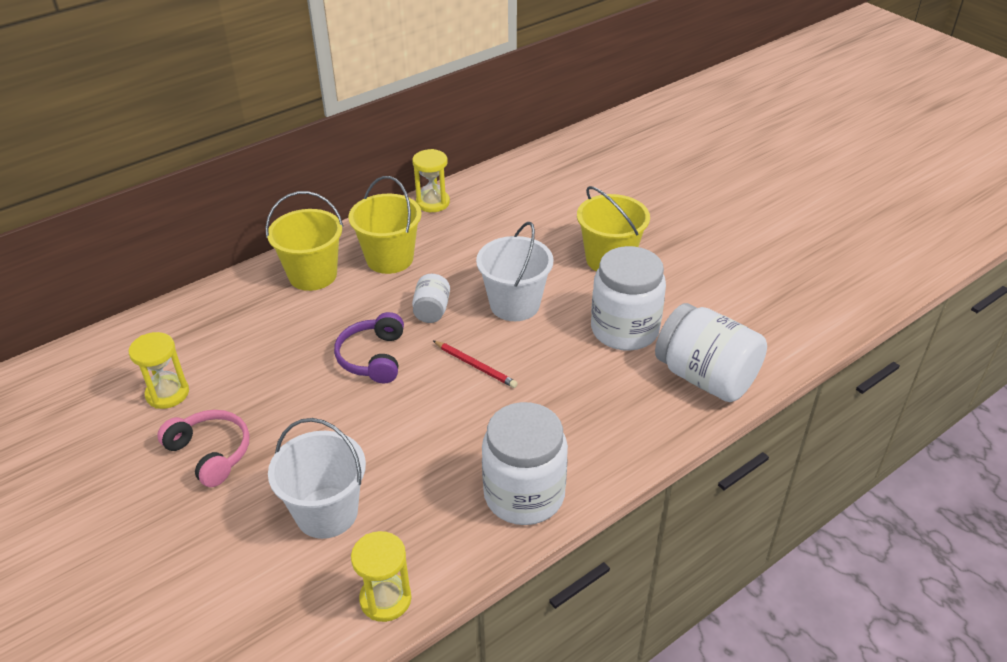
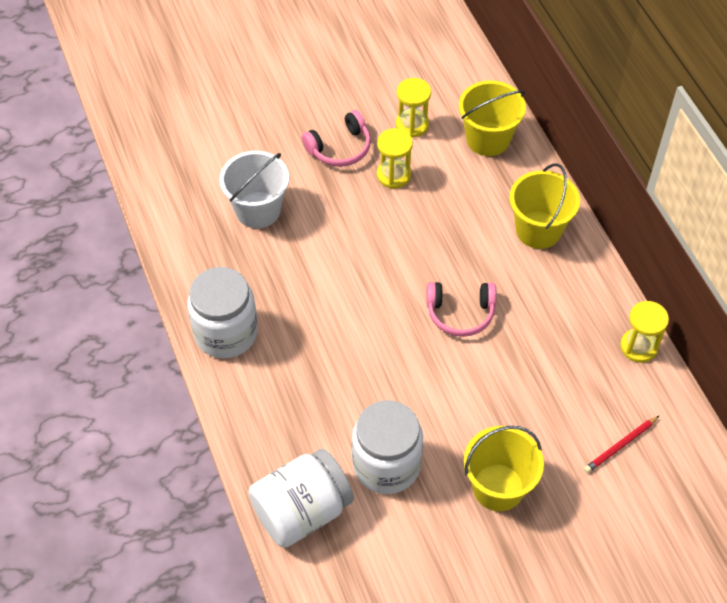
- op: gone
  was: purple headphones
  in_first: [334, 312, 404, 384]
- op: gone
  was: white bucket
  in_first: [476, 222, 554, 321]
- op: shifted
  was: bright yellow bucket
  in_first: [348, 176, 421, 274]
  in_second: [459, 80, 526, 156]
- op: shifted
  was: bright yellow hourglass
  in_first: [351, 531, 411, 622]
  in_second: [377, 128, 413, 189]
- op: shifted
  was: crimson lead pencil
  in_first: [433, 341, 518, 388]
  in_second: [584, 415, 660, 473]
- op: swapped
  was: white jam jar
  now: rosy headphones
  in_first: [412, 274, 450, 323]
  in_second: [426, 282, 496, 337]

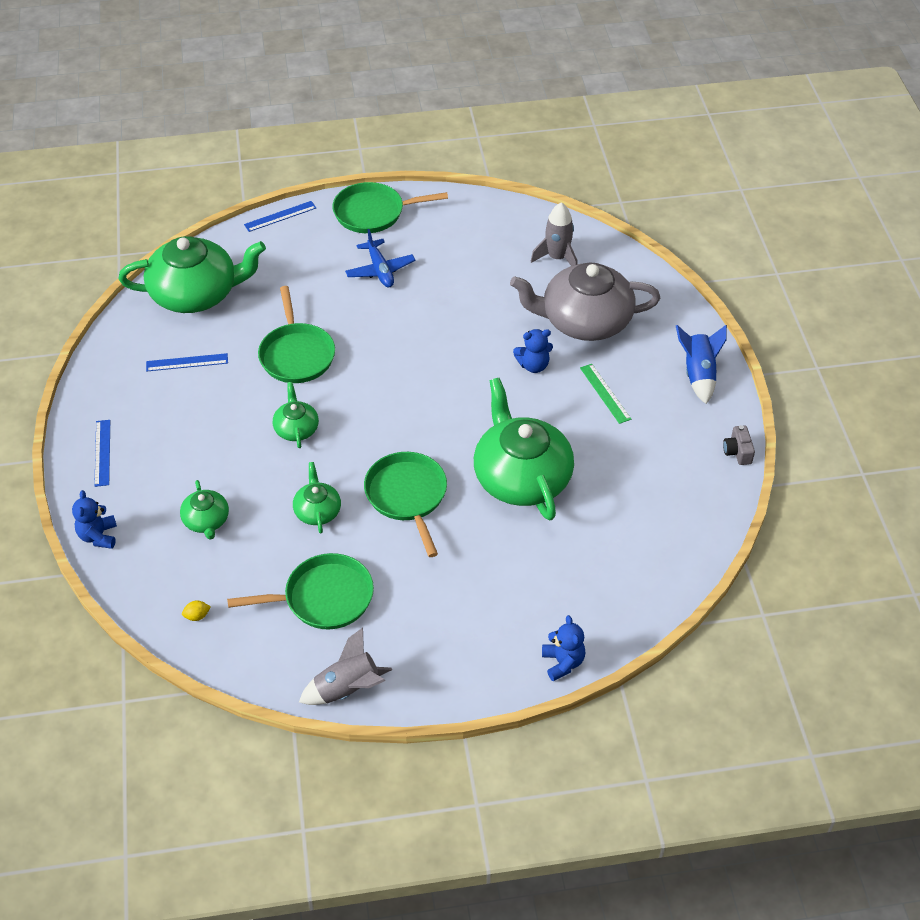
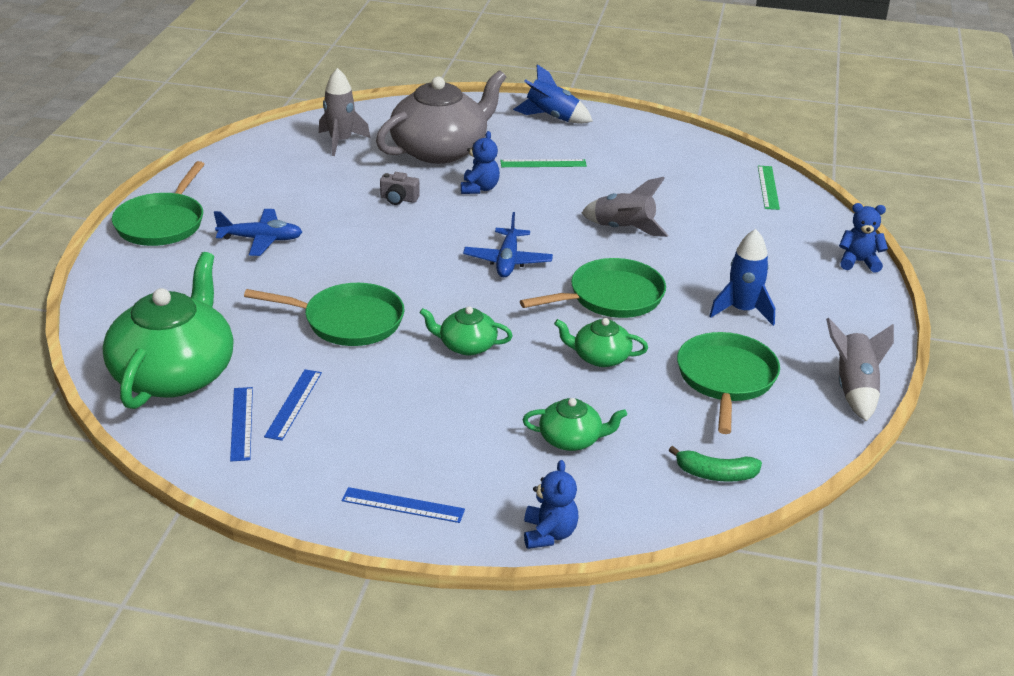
- op: new
  now: cobalt plane
  in_second: [463, 212, 553, 277]
- op: new
  now: cobalt toy rocket
  in_second: [709, 229, 775, 326]
- op: new
  now: emerald straightedge
  in_second: [758, 166, 780, 210]
- op: shifted
  was: cobalt straightedge
  in_first: [244, 201, 316, 232]
  in_second: [230, 387, 253, 461]
- op: shifted
  was: grey camera
  in_first: [723, 425, 755, 465]
  in_second: [380, 172, 420, 205]
- op: swapped
  was: bright yellow lemon
  now: emerald toy banana
  in_first: [182, 601, 211, 621]
  in_second: [669, 446, 762, 482]
- op: swapped
  was: emerald china teapot
  now: grey toy rocket
  in_first: [474, 378, 574, 520]
  in_second: [581, 177, 668, 237]
- op: rotated
  was: cobalt stuffed bear
  in_first: [72, 490, 117, 549]
  in_second: [524, 460, 579, 549]
  clockwise: -105
- op: rotated
  was: emerald skillet
  in_first: [364, 452, 447, 557]
  in_second: [520, 258, 666, 318]
  clockwise: 150
- op: rotated
  was: grey china teapot
  in_first: [510, 262, 660, 341]
  in_second: [376, 70, 506, 164]
  clockwise: -150

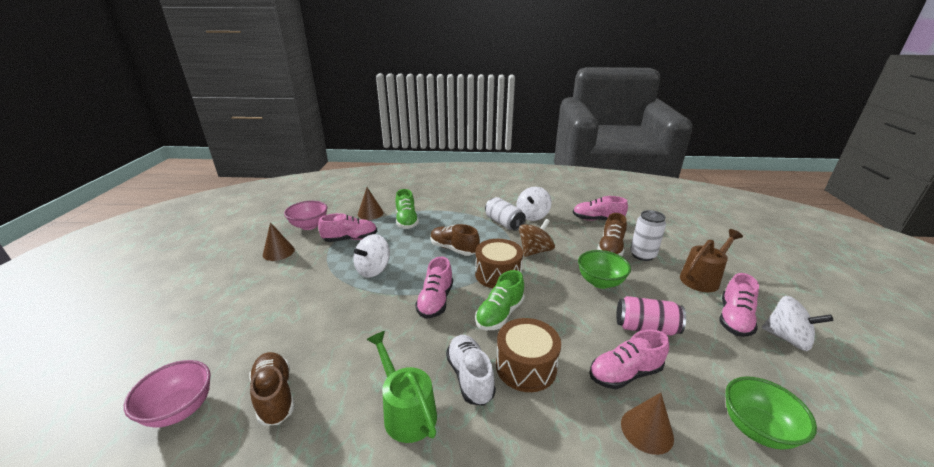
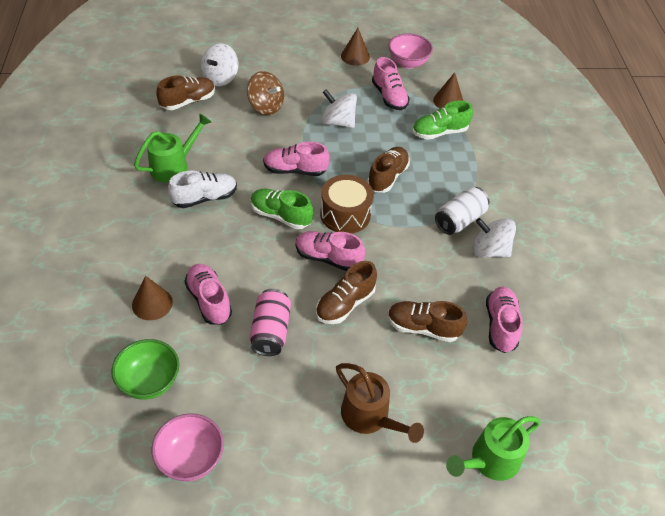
- op: gone
  was: brown drum
  in_first: [496, 318, 561, 392]
- op: gone
  was: white can
  in_first: [630, 210, 666, 261]
- op: new
  now: emerald watering can
  in_second: [446, 416, 541, 481]
- op: shifted
  was: rosy bowl
  in_first: [124, 360, 211, 428]
  in_second: [152, 413, 224, 482]
- op: shifted
  was: brown toy top
  in_first: [519, 219, 555, 257]
  in_second: [247, 71, 284, 115]
- op: shifted
  was: rosy sneaker
  in_first: [719, 273, 759, 337]
  in_second: [296, 231, 365, 271]
- op: shifted
  was: white toy top
  in_first: [762, 296, 834, 351]
  in_second: [201, 43, 239, 86]
- op: swapped
  was: emerald bowl
  now: brown sneaker
  in_first: [578, 250, 631, 289]
  in_second: [316, 261, 377, 324]

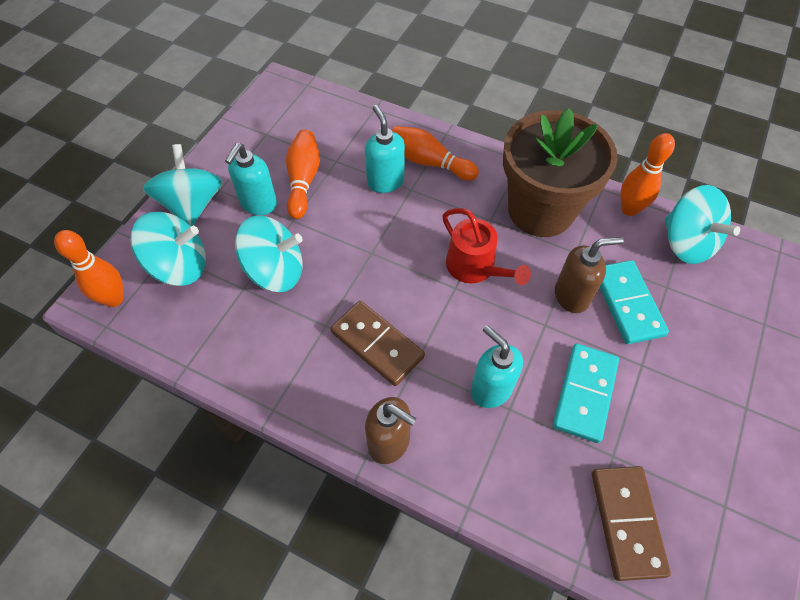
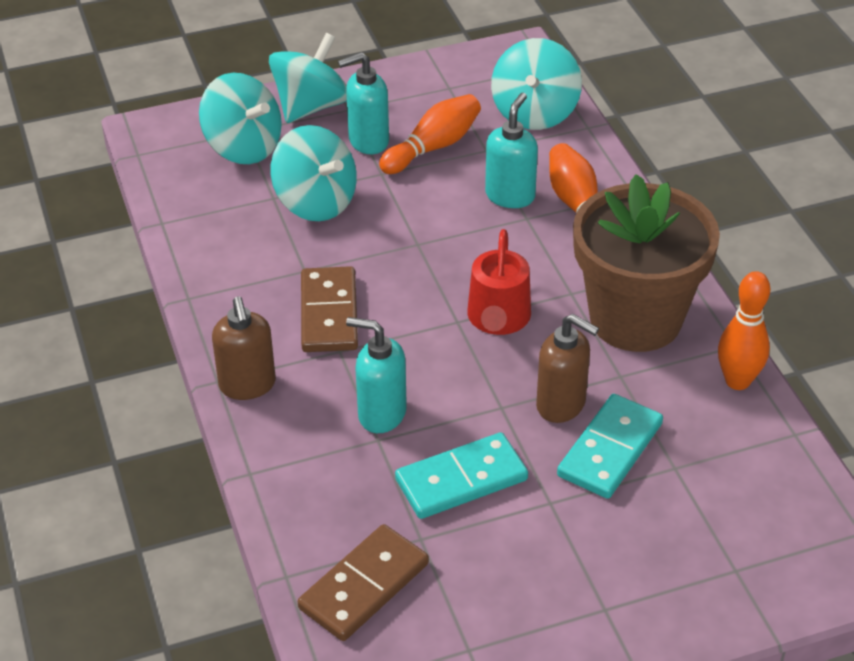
- op: gone
  was: orange skittle
  in_first: [54, 230, 124, 307]
- op: shifted
  was: turquoise toy top
  in_first: [665, 185, 740, 264]
  in_second: [491, 38, 582, 130]
- op: rotated
  was: turquoise pump bottle
  in_first: [471, 325, 523, 408]
  in_second: [346, 317, 407, 433]
  clockwise: -75

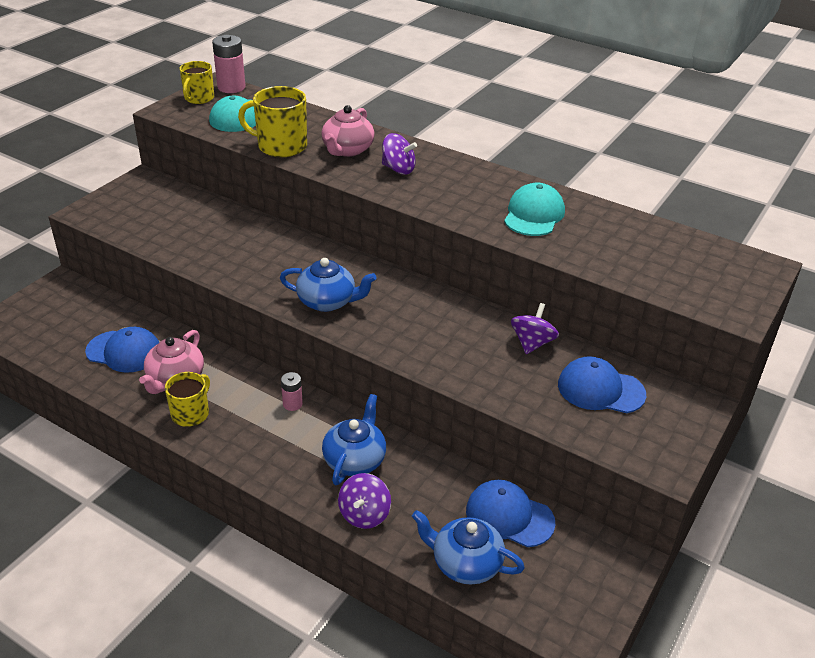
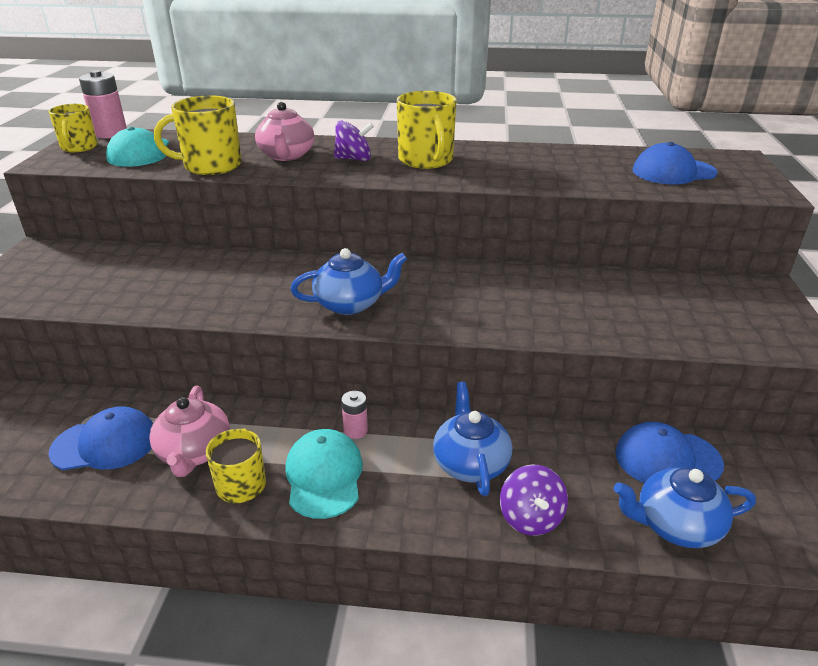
- op: gone
  was: purple toy top
  in_first: [511, 303, 559, 354]
- op: new
  now: bright yellow tea mug
  in_second: [397, 91, 457, 169]
- op: shifted
  was: turquoise cap
  in_first: [504, 183, 565, 236]
  in_second: [285, 429, 363, 519]
- op: shifted
  was: cobalt cap
  in_first: [558, 356, 646, 413]
  in_second: [633, 142, 718, 185]

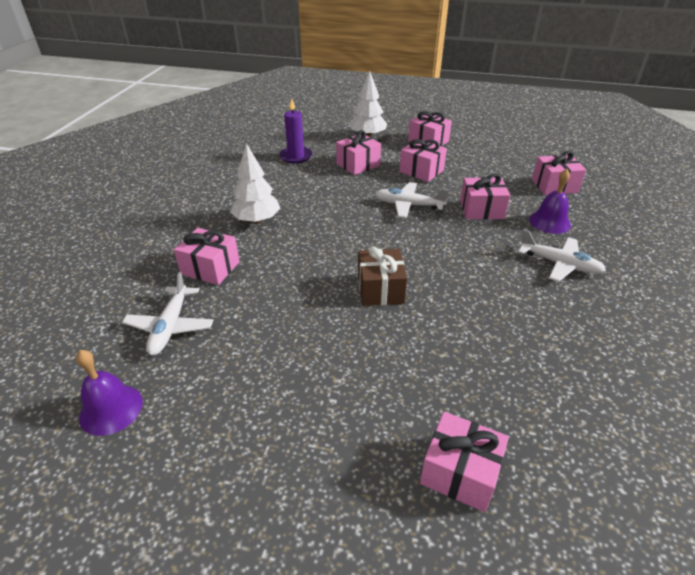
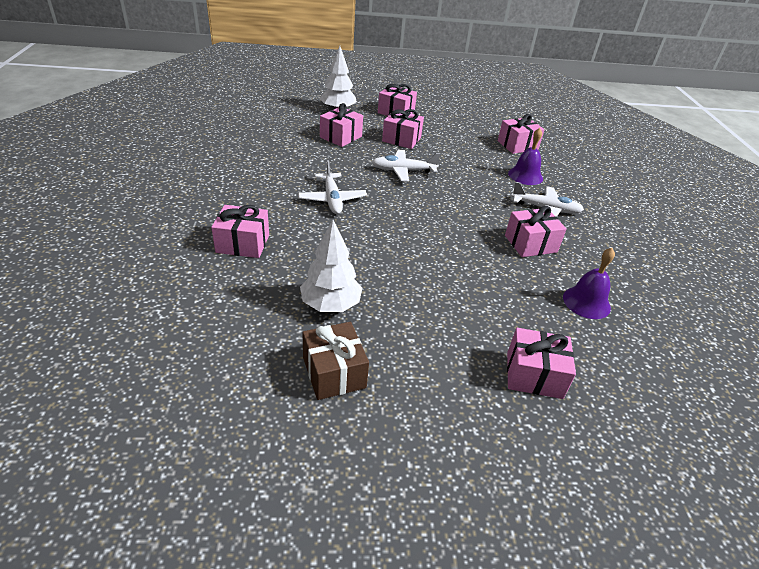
- op: gone
  was: purple wax candle
  in_first: [279, 99, 312, 164]
- op: shifted
  was: purple school bell
  in_first: [76, 350, 143, 436]
  in_second: [563, 248, 615, 319]
- op: shifted
  was: white plane
  in_first: [122, 272, 213, 355]
  in_second: [298, 160, 367, 214]
- op: shifted
  was: white fir tree
  in_first: [230, 143, 280, 224]
  in_second: [300, 220, 362, 312]
- op: shifted
  was: brown present
  in_first: [358, 246, 407, 306]
  in_second: [302, 322, 369, 400]
- op: shifted
  was: rosy present
  in_first: [460, 174, 510, 219]
  in_second: [505, 206, 567, 257]

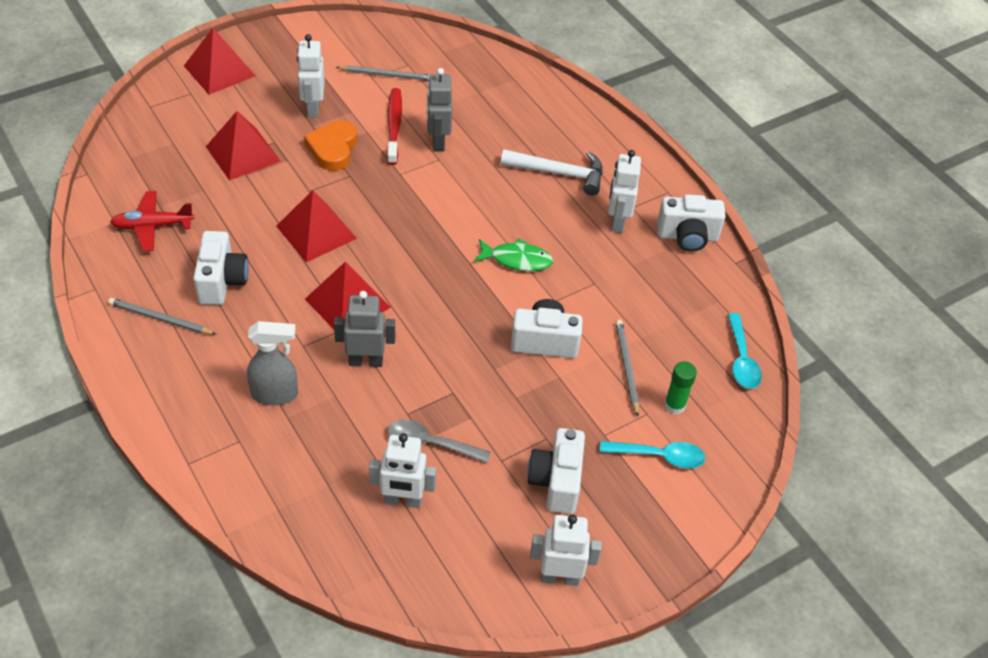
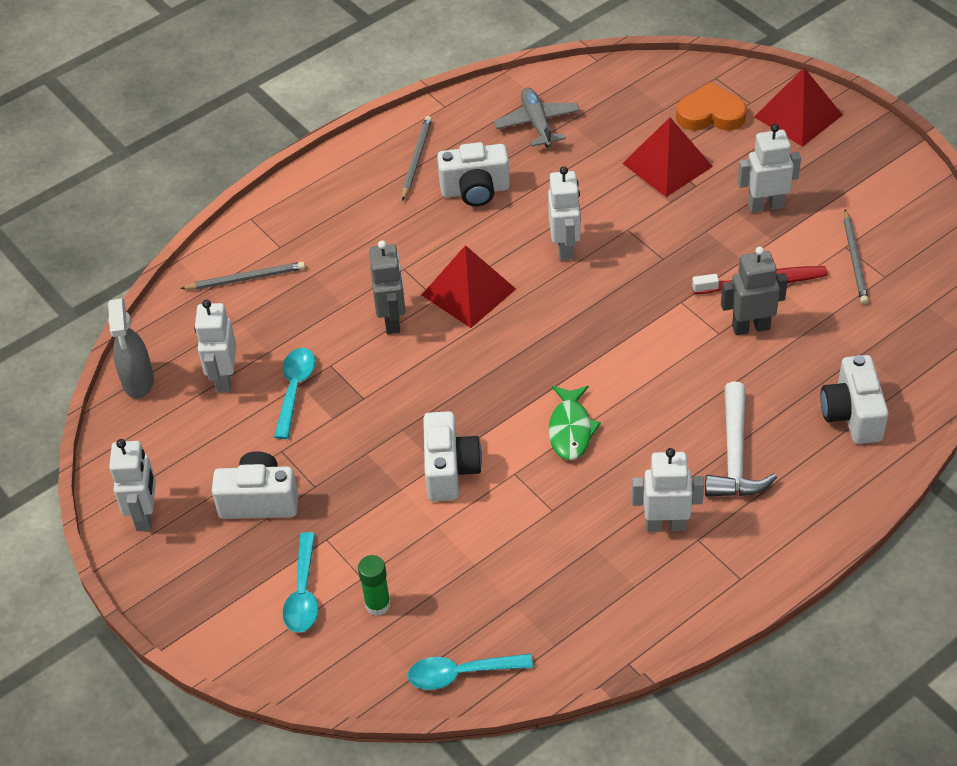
- op: shifted
  was: grey sprayer
  in_first: [247, 321, 298, 406]
  in_second: [108, 298, 154, 398]
- op: shifted
  was: orange heart
  in_first: [304, 120, 357, 171]
  in_second: [676, 82, 747, 131]
- op: shifted
  was: grey lead pencil
  in_first: [616, 320, 639, 417]
  in_second: [180, 262, 305, 290]
- op: shifted
  was: white camera
  in_first: [657, 194, 726, 252]
  in_second: [820, 355, 889, 444]
- op: swapped
  was: crimson solid pyramid
  now: white robot
  in_first: [276, 190, 357, 262]
  in_second: [548, 166, 581, 260]
- op: repainted
  was: crimson plane
  now: grey plane
  in_first: [110, 191, 194, 252]
  in_second: [494, 87, 580, 147]
- op: repainted
  was: grey tablespoon
  now: turquoise tablespoon
  in_first: [388, 420, 491, 463]
  in_second: [274, 348, 315, 439]

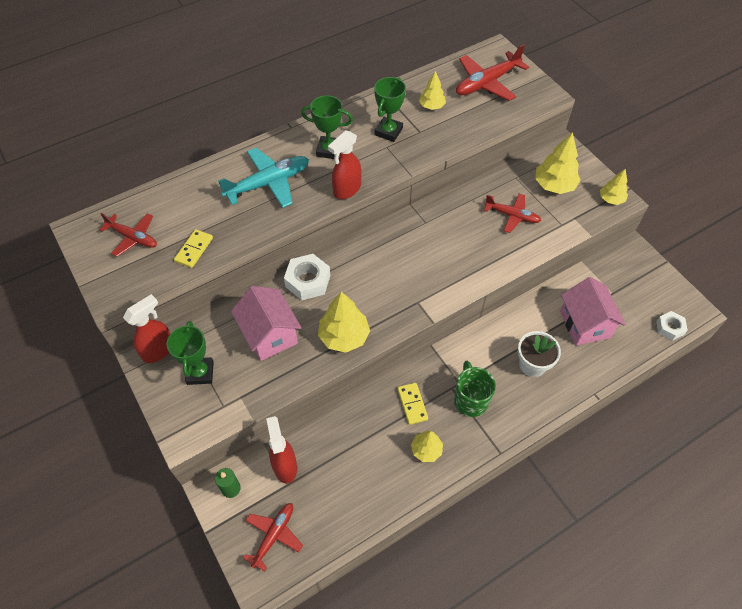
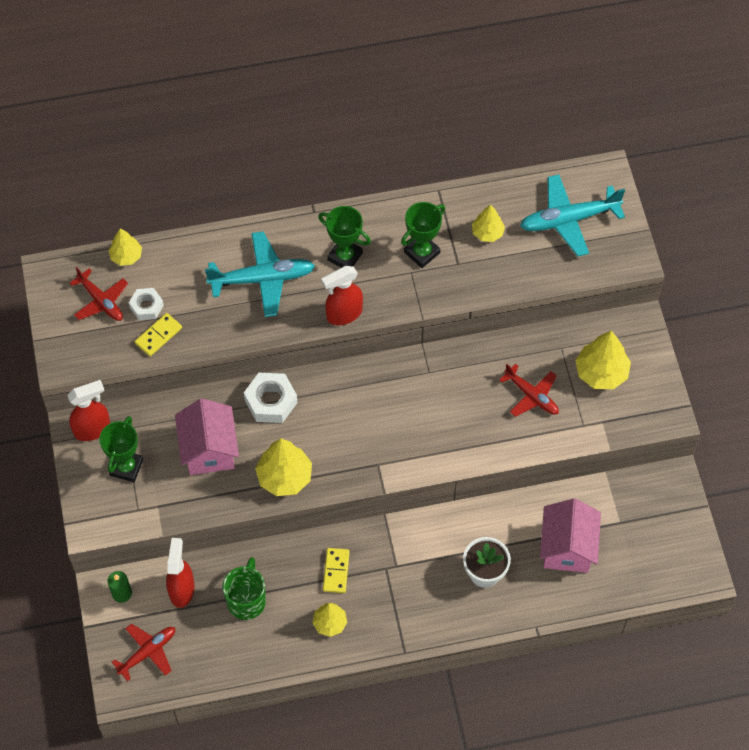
- op: shifted
  was: emerald tea mug
  in_first: [454, 361, 496, 417]
  in_second: [223, 557, 266, 620]
- op: shifted
  was: bright yellow fir tree
  in_first: [600, 169, 628, 205]
  in_second: [108, 228, 142, 266]
- op: shifted
  was: white nut
  in_first: [656, 311, 688, 341]
  in_second: [129, 288, 164, 320]
- op: repainted
  was: crimson plane
  now: turquoise plane
  in_first: [456, 44, 529, 101]
  in_second: [520, 174, 625, 256]

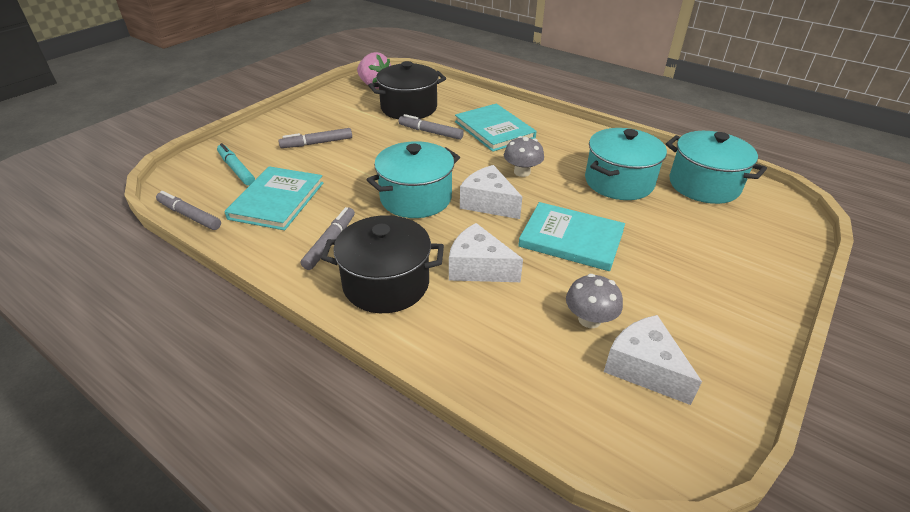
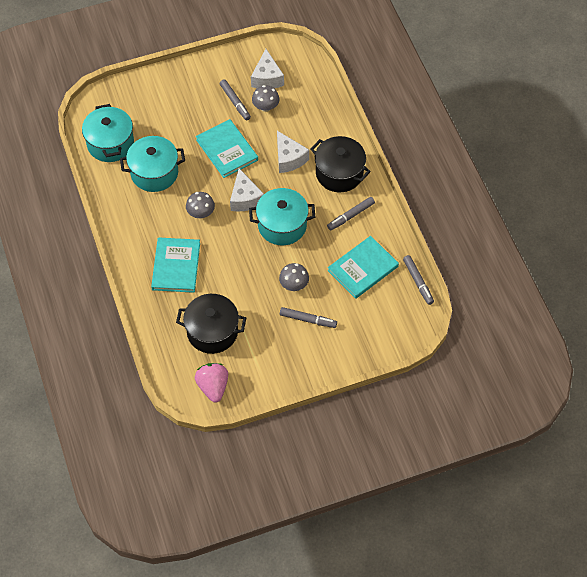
- op: gone
  was: turquoise marker pen
  in_first: [217, 143, 255, 186]
- op: new
  now: grey toadstool
  in_second: [279, 263, 309, 291]
- op: shifted
  was: grey marker pen
  in_first: [399, 114, 464, 140]
  in_second: [220, 79, 251, 121]

